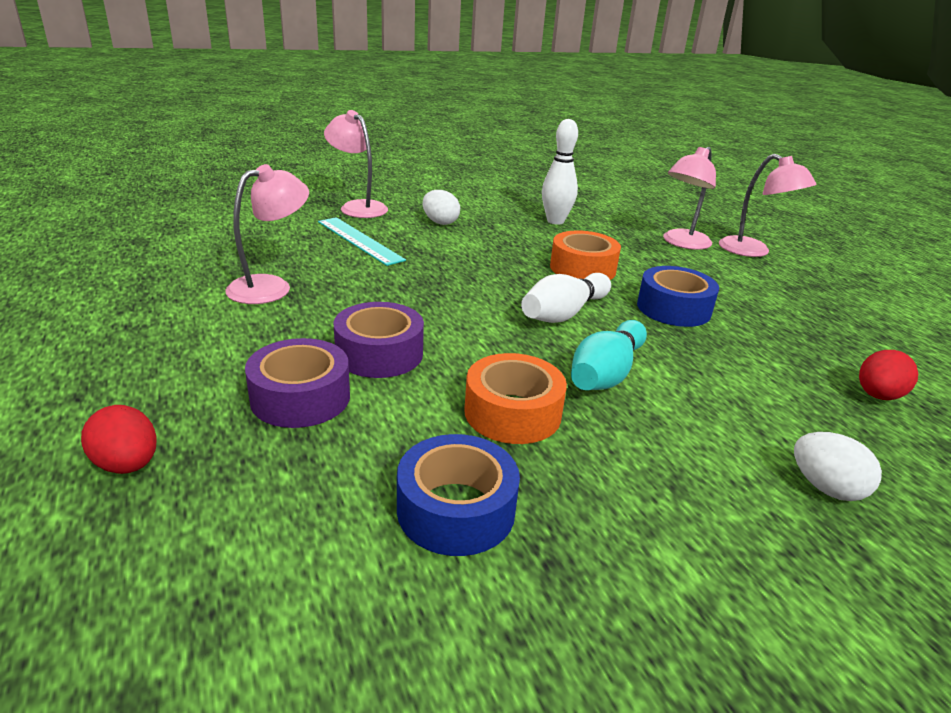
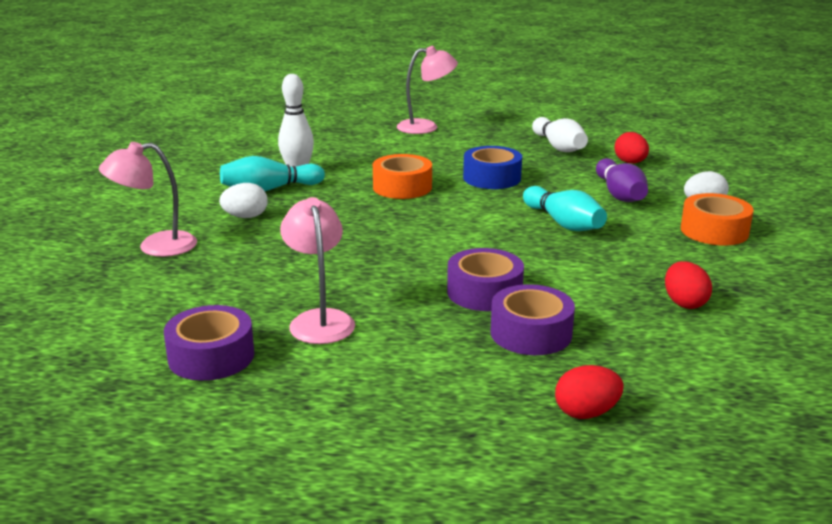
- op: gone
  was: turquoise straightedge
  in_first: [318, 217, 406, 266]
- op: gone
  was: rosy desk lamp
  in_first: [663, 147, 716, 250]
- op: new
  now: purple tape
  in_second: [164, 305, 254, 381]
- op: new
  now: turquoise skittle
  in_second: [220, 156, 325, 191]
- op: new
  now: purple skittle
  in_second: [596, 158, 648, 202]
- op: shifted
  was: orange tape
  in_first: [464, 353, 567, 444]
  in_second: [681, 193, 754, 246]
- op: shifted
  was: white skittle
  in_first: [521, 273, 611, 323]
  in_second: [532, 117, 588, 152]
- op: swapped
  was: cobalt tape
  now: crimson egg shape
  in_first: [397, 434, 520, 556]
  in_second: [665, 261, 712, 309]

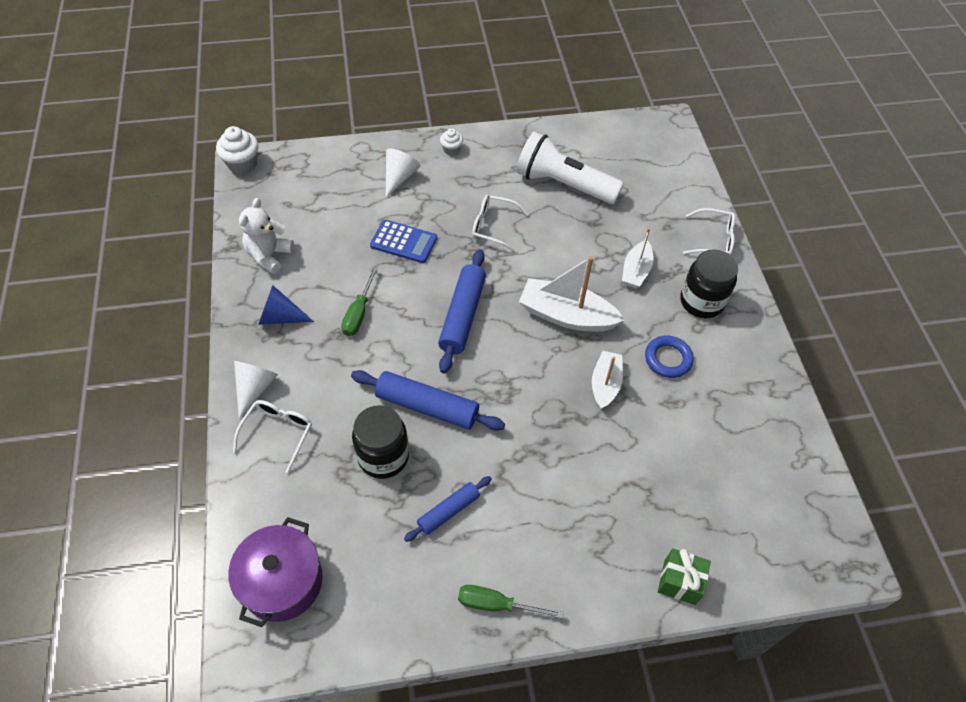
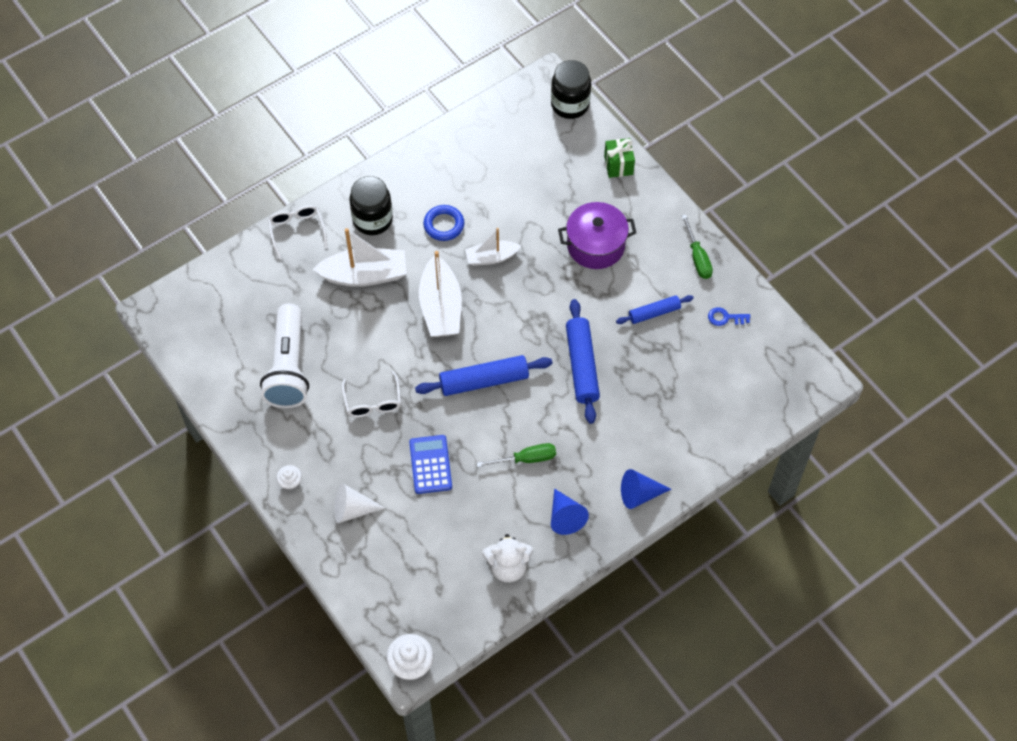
- op: gone
  was: white glasses
  in_first: [233, 400, 312, 473]
- op: new
  now: cobalt door key
  in_second: [708, 307, 750, 326]
- op: shifted
  was: purple cooking pot
  in_first: [228, 517, 323, 627]
  in_second: [558, 202, 636, 269]
- op: shifted
  was: jet-black jam jar
  in_first: [352, 405, 409, 479]
  in_second: [551, 60, 591, 119]
- op: repainted
  was: white cone
  now: cobalt cone
  in_first: [234, 361, 278, 419]
  in_second: [621, 469, 672, 509]
- op: rotated
  was: cobalt dough roller
  in_first: [404, 476, 492, 542]
  in_second: [616, 295, 694, 324]
  clockwise: -45
- op: scaled
  was: white boat
  in_first: [622, 228, 653, 289]
  in_second: [312, 228, 406, 287]
  ratio: 1.65

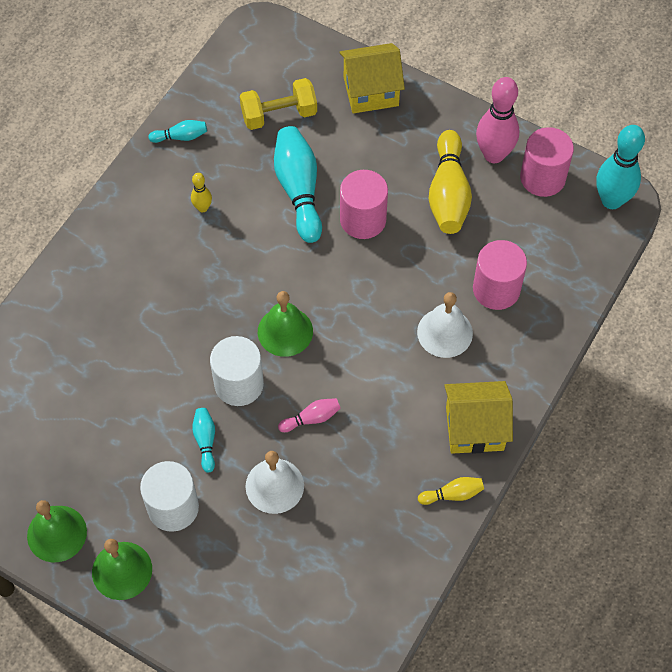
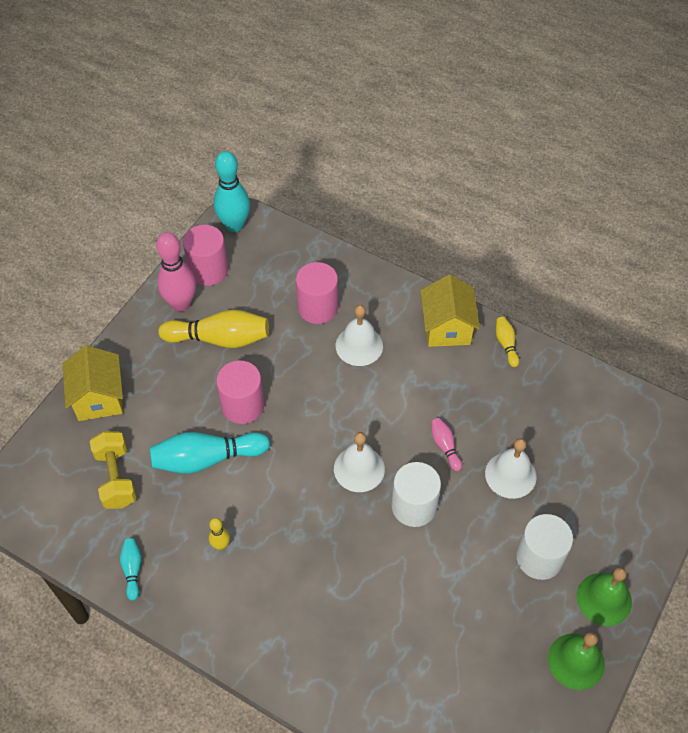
- op: gone
  was: turquoise skittle
  in_first: [192, 408, 215, 473]
- op: repainted
  was: emerald school bell
  now: white school bell
  in_first: [258, 291, 313, 357]
  in_second: [334, 432, 385, 492]

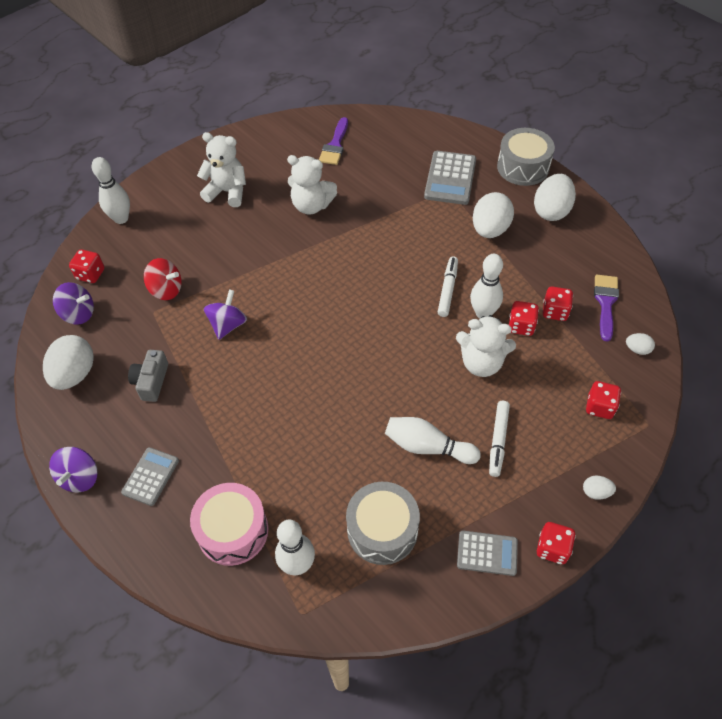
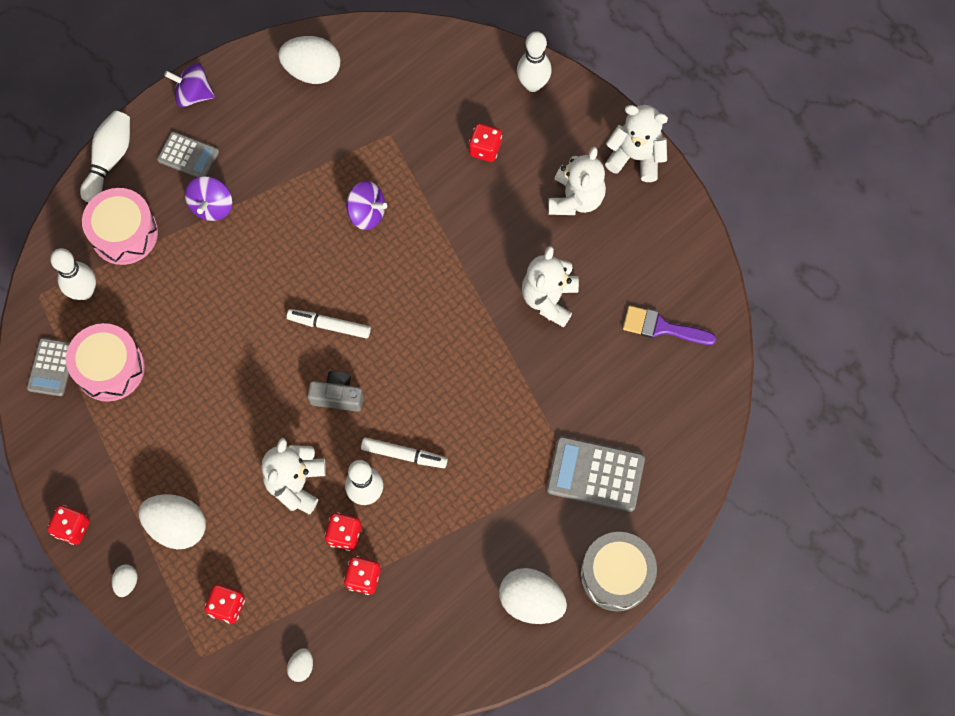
- op: gone
  was: crimson toy top
  in_first: [144, 258, 182, 300]
- op: gone
  was: purple paintbrush
  in_first: [594, 275, 619, 342]
- op: new
  now: white stuffed bear
  in_second: [605, 105, 668, 182]
- op: shifted
  was: purple toy top
  in_first: [53, 282, 94, 325]
  in_second: [185, 176, 232, 221]
- op: shifted
  was: crimson game die
  in_first: [69, 249, 104, 283]
  in_second: [469, 123, 502, 162]
- op: shifted
  was: grey camera
  in_first: [128, 350, 168, 402]
  in_second: [307, 371, 363, 412]
- op: shifted
  was: white skittle
  in_first: [385, 417, 481, 464]
  in_second: [80, 111, 130, 202]
- op: shifted
  was: grey pocket calculator
  in_first: [457, 530, 518, 576]
  in_second: [27, 338, 71, 396]
- op: shifted
  was: white egg shape
  in_first: [473, 192, 514, 238]
  in_second: [139, 494, 206, 549]
- op: shifted
  was: white marker pen
  in_first: [489, 401, 510, 477]
  in_second: [287, 309, 371, 339]
- op: repainted
  was: grey drum
  now: rosy drum
  in_first: [346, 482, 420, 565]
  in_second: [66, 323, 145, 402]

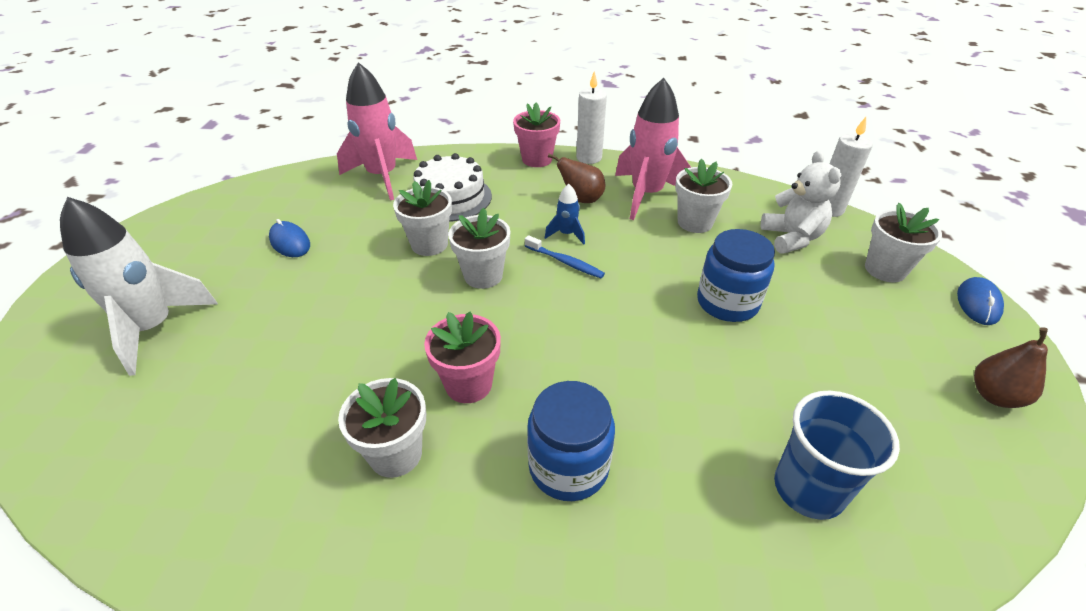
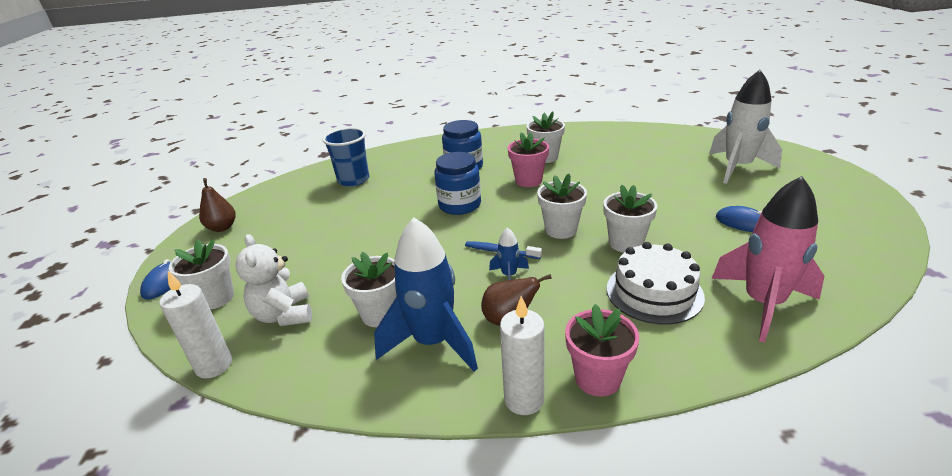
- op: shifted
  was: cobalt jam jar
  in_first: [697, 229, 775, 322]
  in_second: [434, 152, 481, 215]
- op: repainted
  was: rosy toy rocket
  now: cobalt toy rocket
  in_first: [615, 78, 691, 220]
  in_second: [374, 218, 478, 372]

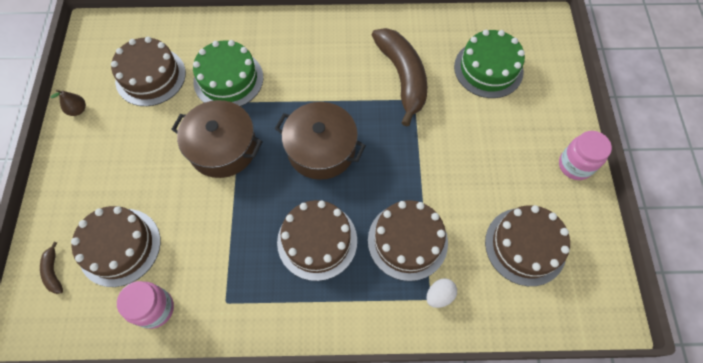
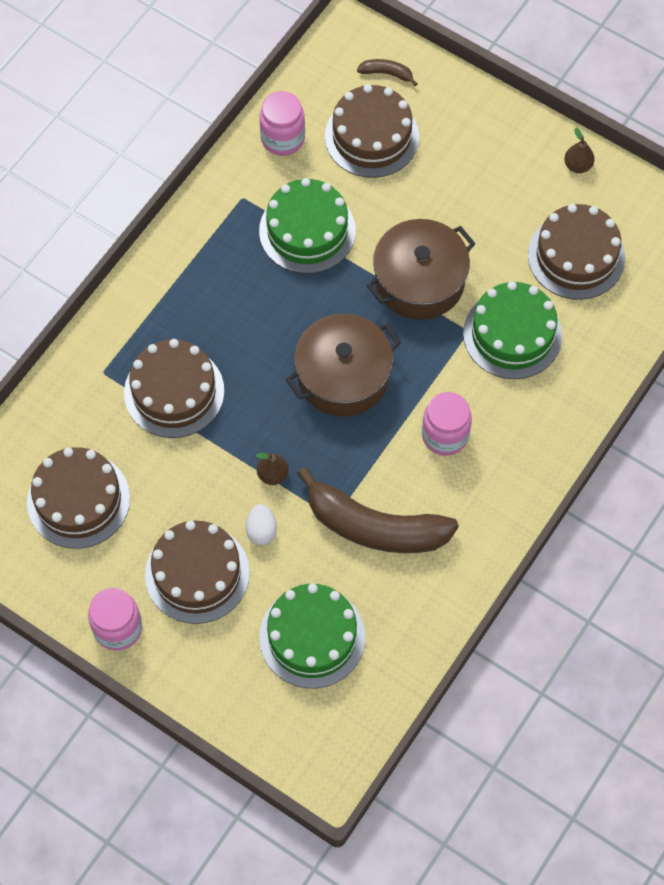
- op: new
  now: brown pear fruit
  in_second: [256, 453, 289, 485]
- op: new
  now: emerald cake
  in_second: [259, 178, 356, 274]
- op: new
  now: rosy jam jar
  in_second: [422, 392, 472, 456]
- op: shifted
  was: brown cake
  in_first: [277, 200, 357, 281]
  in_second: [145, 521, 250, 624]
- op: shifted
  was: white egg shape
  in_first: [426, 278, 457, 308]
  in_second: [246, 504, 277, 545]

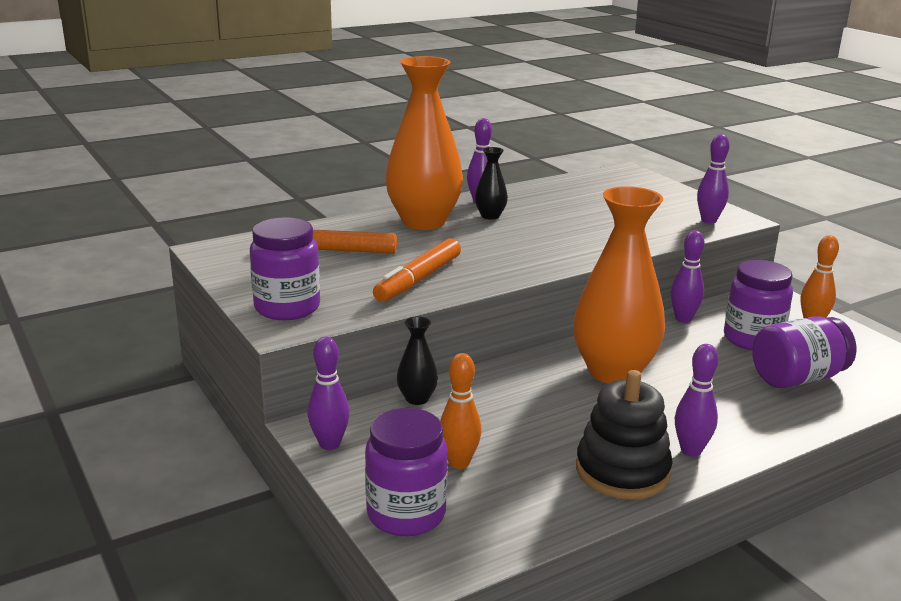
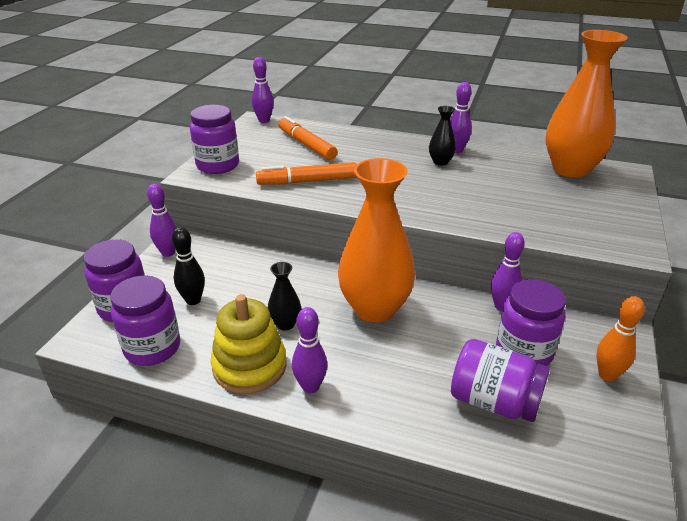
- op: new
  now: purple jam jar
  in_second: [110, 275, 180, 366]
- op: shifted
  was: orange tall vase
  in_first: [386, 56, 463, 230]
  in_second: [545, 30, 628, 178]
- op: shifted
  was: jet-black tall vase
  in_first: [397, 316, 438, 405]
  in_second: [268, 262, 301, 330]
- op: shifted
  was: purple skittle
  in_first: [697, 134, 730, 223]
  in_second: [252, 57, 274, 123]
- op: repainted
  was: orange skittle
  now: jet-black skittle
  in_first: [440, 353, 482, 469]
  in_second: [172, 227, 205, 305]
- op: repainted
  was: jet-black stacking rings
  now: bright yellow stacking rings
  in_first: [576, 370, 673, 500]
  in_second: [211, 294, 286, 394]

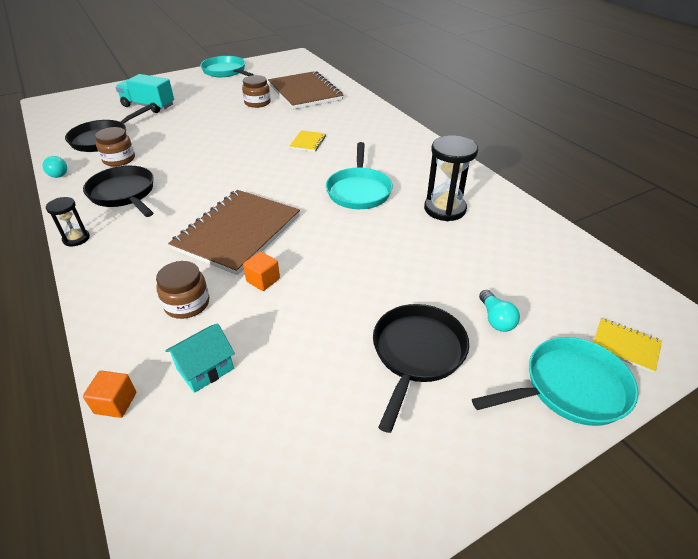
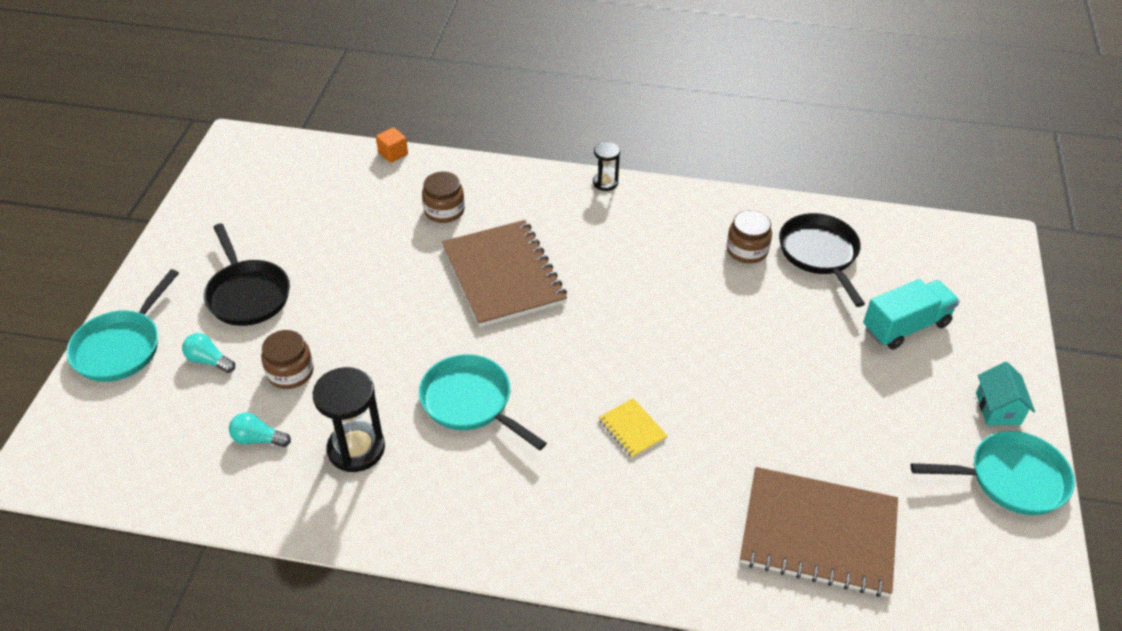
- op: gone
  was: jet-black skillet
  in_first: [83, 166, 154, 217]
- op: gone
  was: orange block
  in_first: [243, 251, 280, 291]
- op: gone
  was: bright yellow notepad
  in_first: [593, 318, 662, 373]
- op: shifted
  was: turquoise light bulb
  in_first: [43, 156, 67, 178]
  in_second: [229, 413, 291, 447]
- op: shifted
  was: turquoise toy house
  in_first: [165, 323, 235, 393]
  in_second: [976, 362, 1035, 425]
- op: shifted
  was: brown jam jar
  in_first: [242, 75, 271, 108]
  in_second: [261, 330, 314, 389]

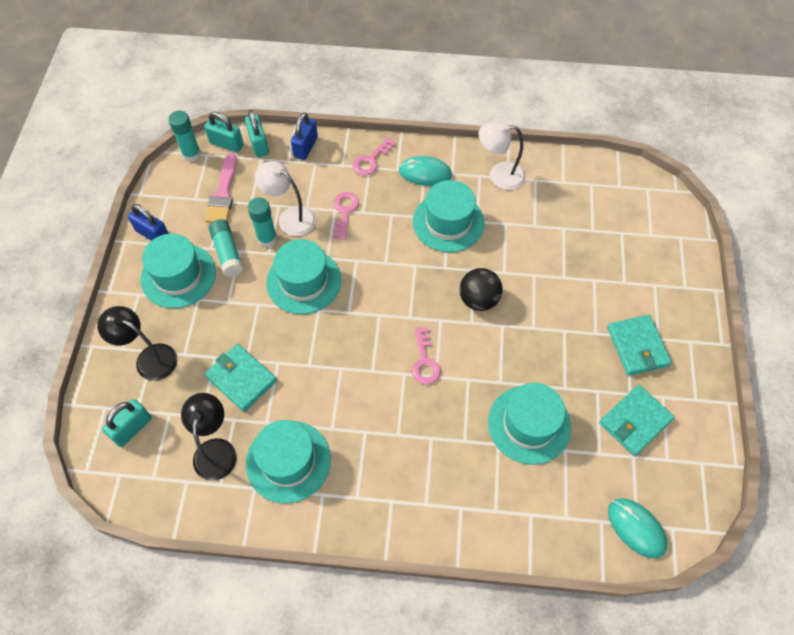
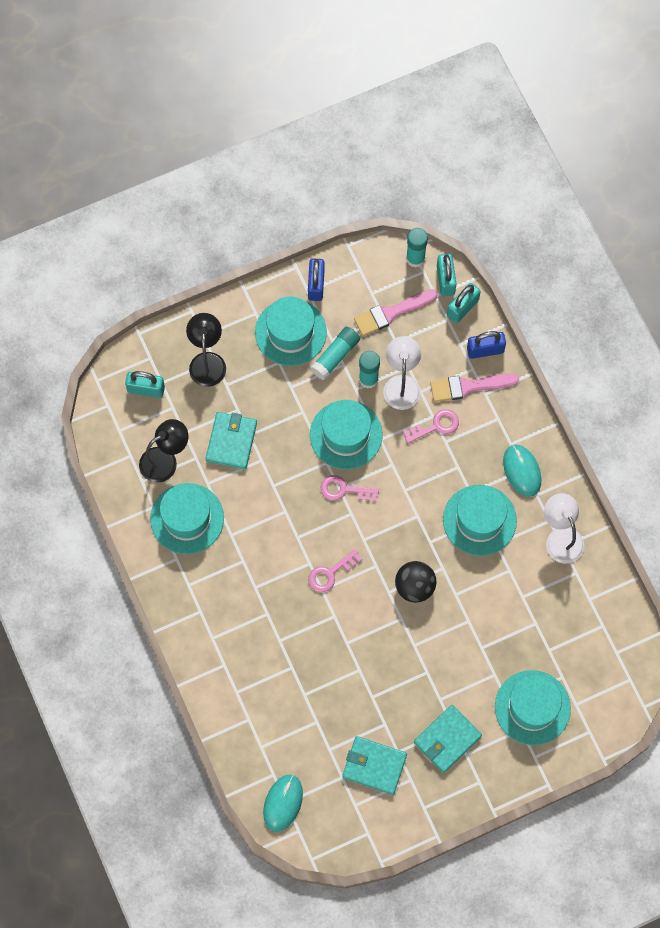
- op: new
  now: rosy paintbrush
  in_second: [430, 373, 519, 402]
- op: shifted
  was: rosy door key
  in_first: [353, 137, 396, 176]
  in_second: [321, 475, 379, 502]
- op: shifted
  was: turquoise hat
  in_first: [488, 383, 571, 465]
  in_second: [495, 670, 571, 745]

